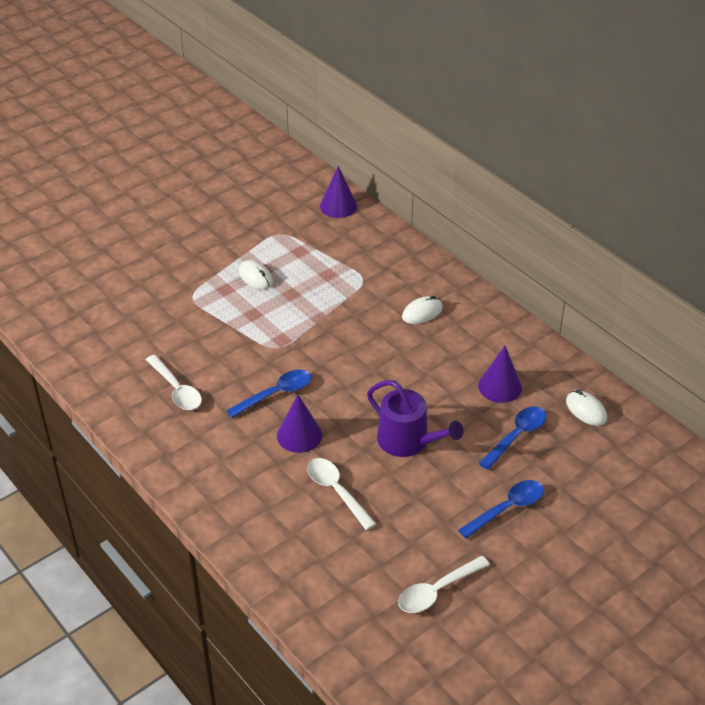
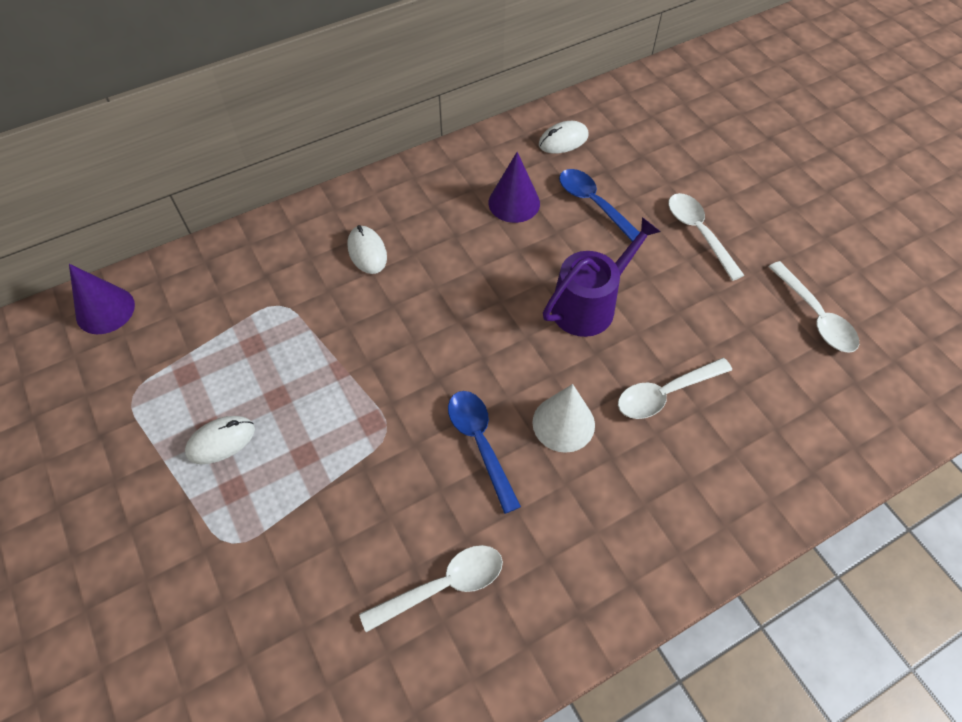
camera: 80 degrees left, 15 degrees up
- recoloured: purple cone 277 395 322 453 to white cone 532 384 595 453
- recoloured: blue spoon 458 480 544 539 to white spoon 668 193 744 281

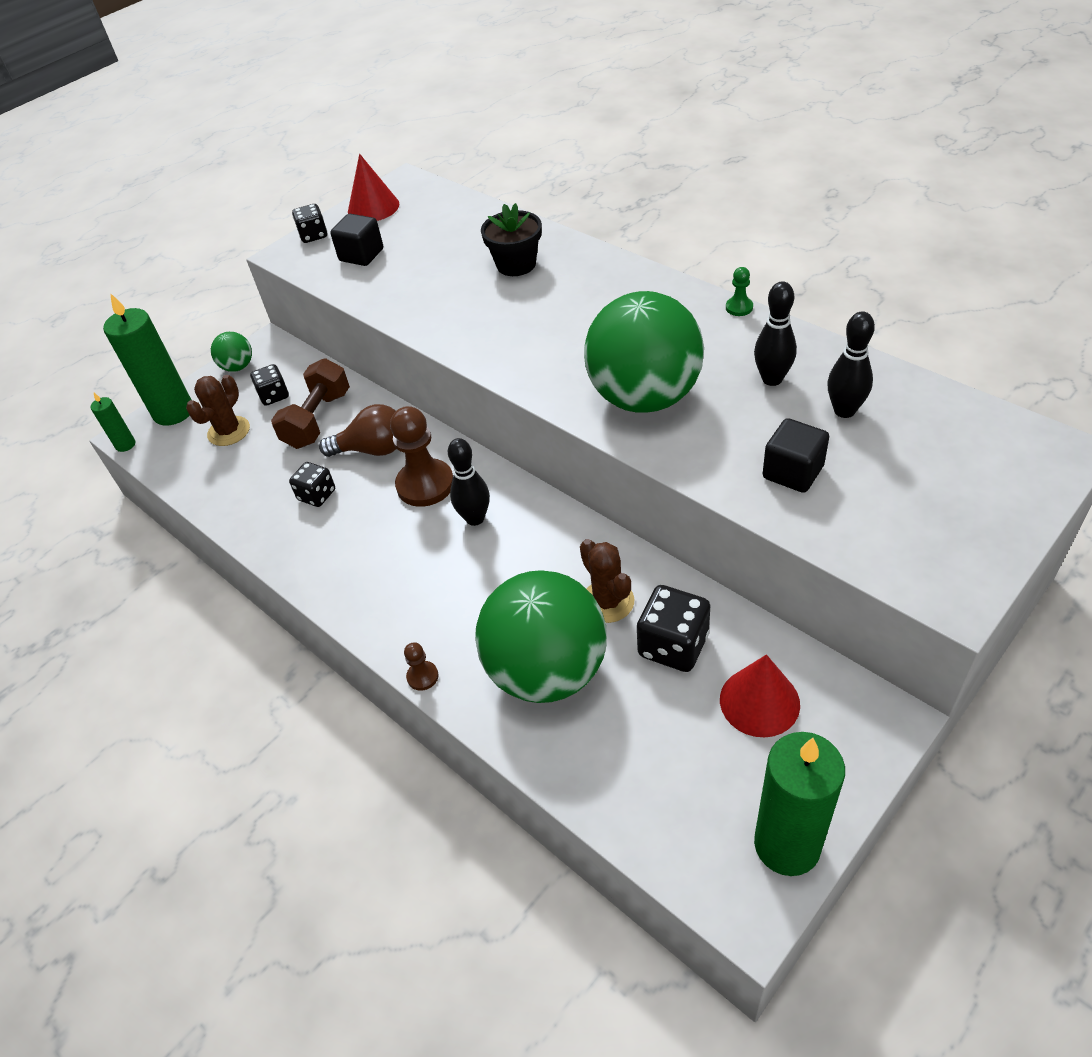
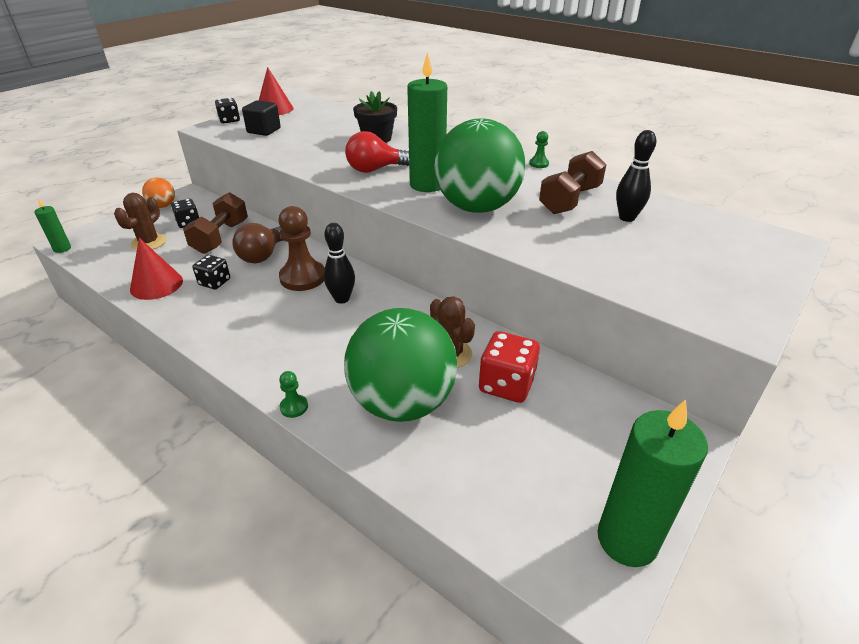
camera: 10 degrees left, 10 degrees down
- removed: black cube 763 418 829 493
- added: red light bulb 345 131 409 173
- moved: green candle 103 293 191 426 to 407 53 447 192
- moved: red cone 720 654 800 737 to 130 238 183 300
- replaced: black bowling pin 754 281 797 386 to brown dumbbell 539 151 607 214
- recoloured: green ball 211 332 252 372 to orange ball 142 178 175 208
- recoloured: brown pawn 404 642 439 691 to green pawn 279 371 308 418
- recoloured: black dice 637 585 710 672 to red dice 479 331 540 403
- turned: brown light bulb 319 404 396 457 = 232 223 283 263 120 degrees clockwise

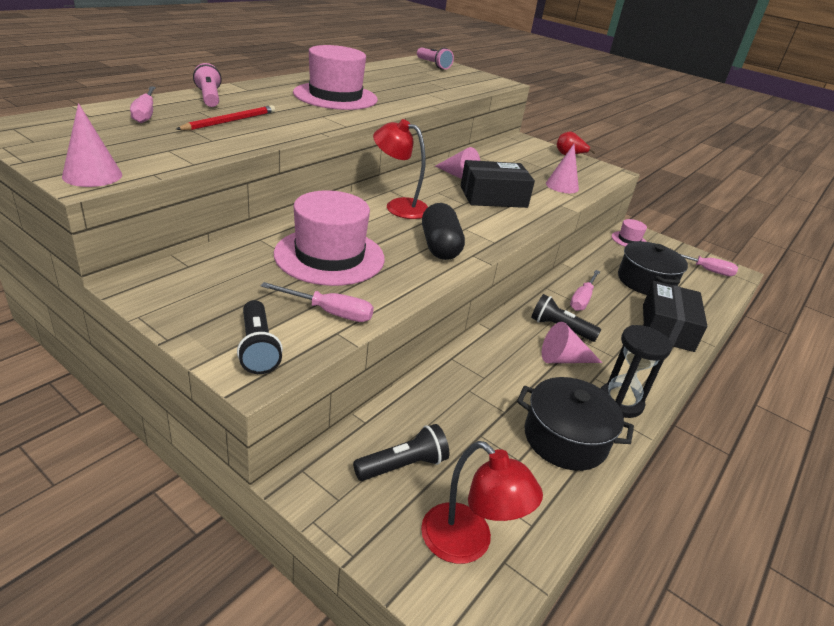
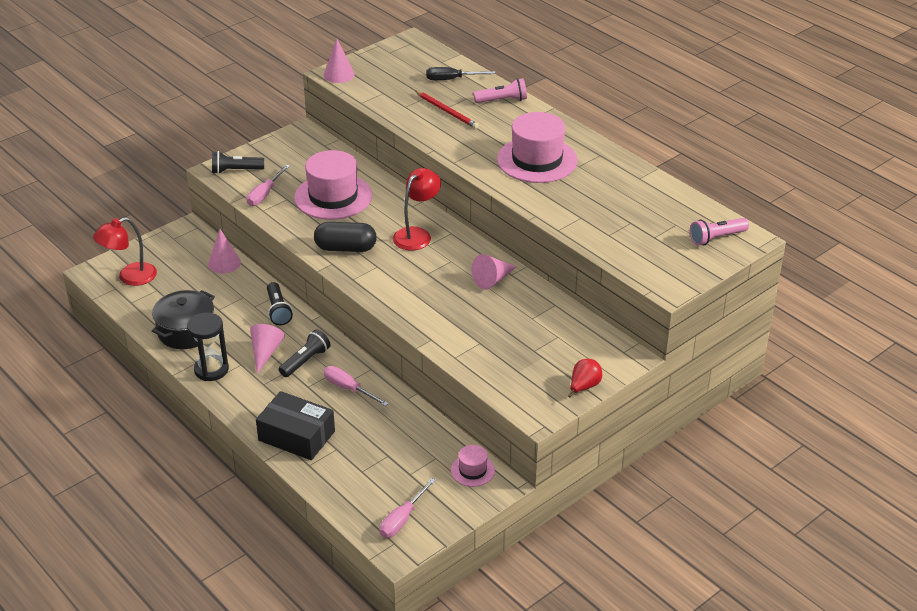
camera: 105 degrees right, 5 degrees up
- removed: black box 461 160 535 208
- removed: black pot 618 242 688 295
- moved: black flashlight 353 424 449 481 to 267 282 293 325
- moved: pink cone 546 144 579 193 to 208 229 241 274
- recoloured: pink screwdriver 130 86 156 123 to black screwdriver 426 67 496 80

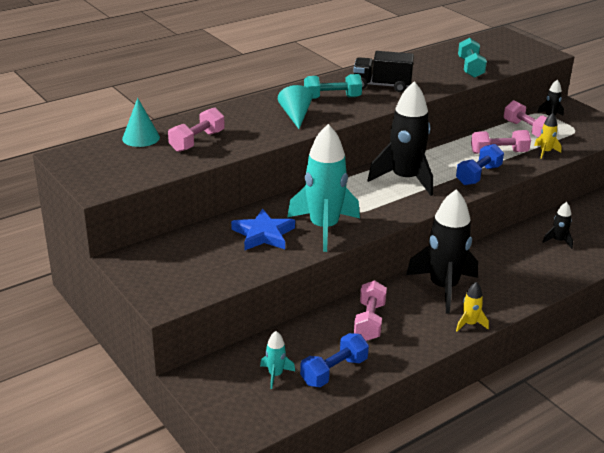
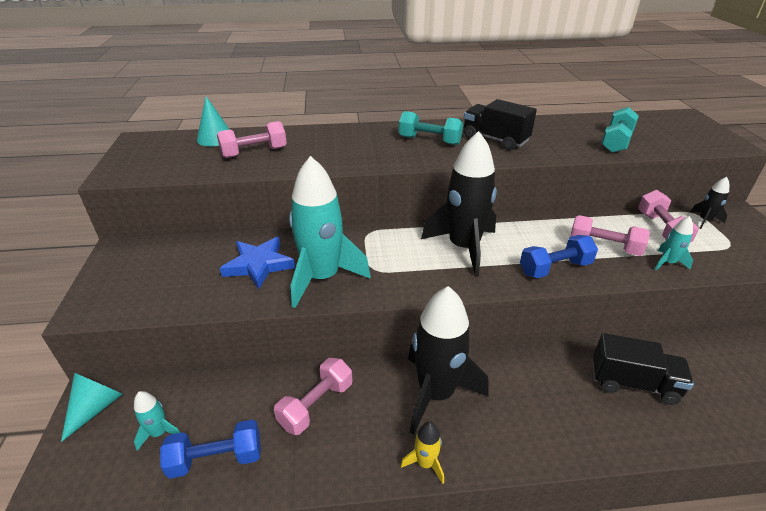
camera: 30 degrees right, 5 degrees up
- moved: turquoise cone 278 85 313 129 to 61 373 123 442
- replaced: black rocket 543 202 573 249 to black truck 593 333 694 405
- recoloured: yellow rocket 534 113 562 159 to turquoise rocket 655 216 693 270

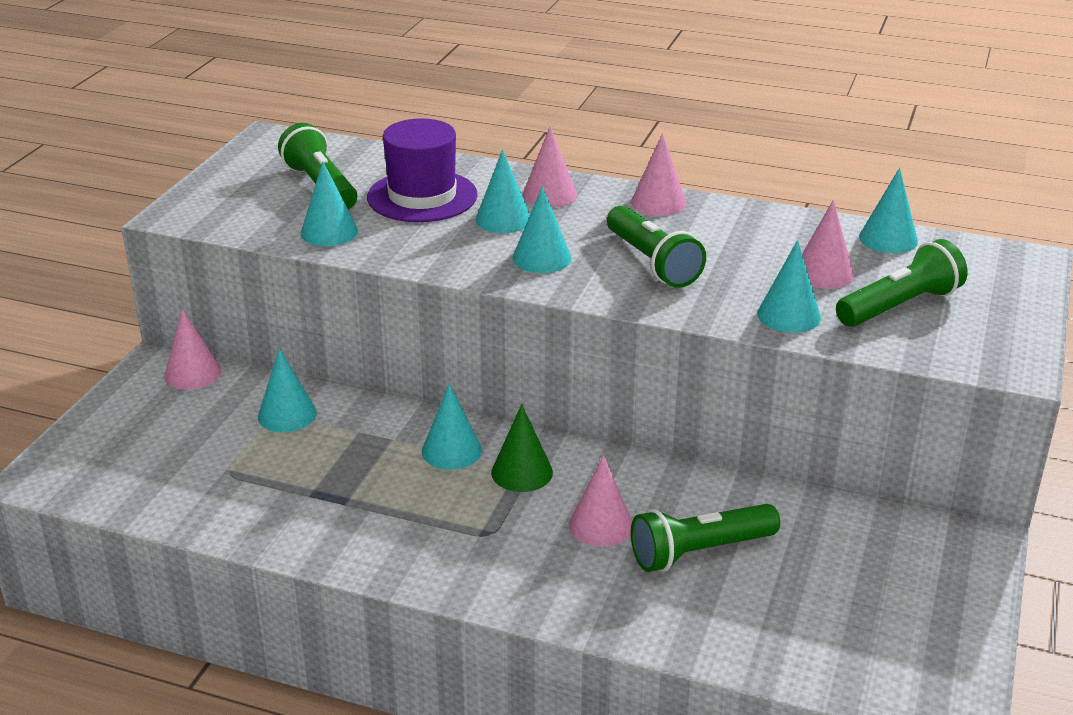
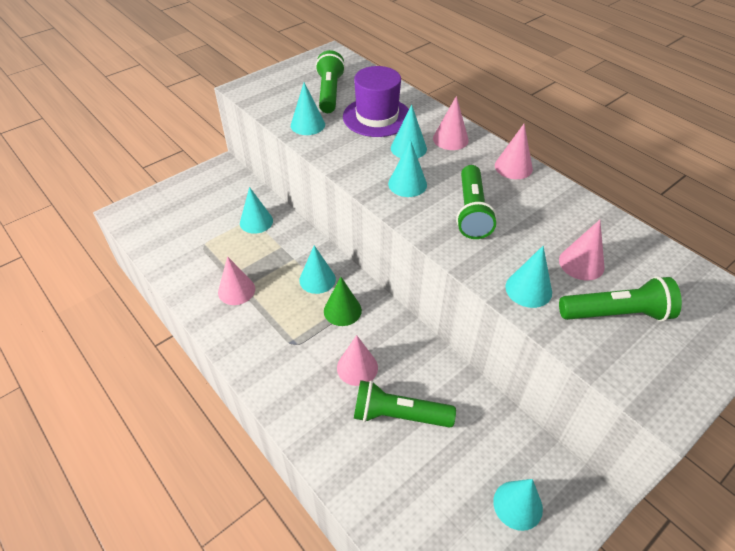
camera: 30 degrees right, 15 degrees up
- moved: pink cone 164 309 221 390 to 218 256 255 305
- moved: turquoise cone 859 168 918 253 to 493 479 543 531

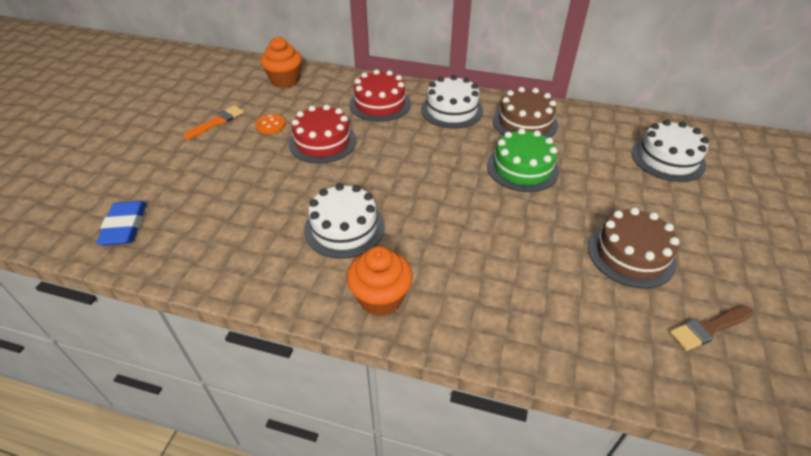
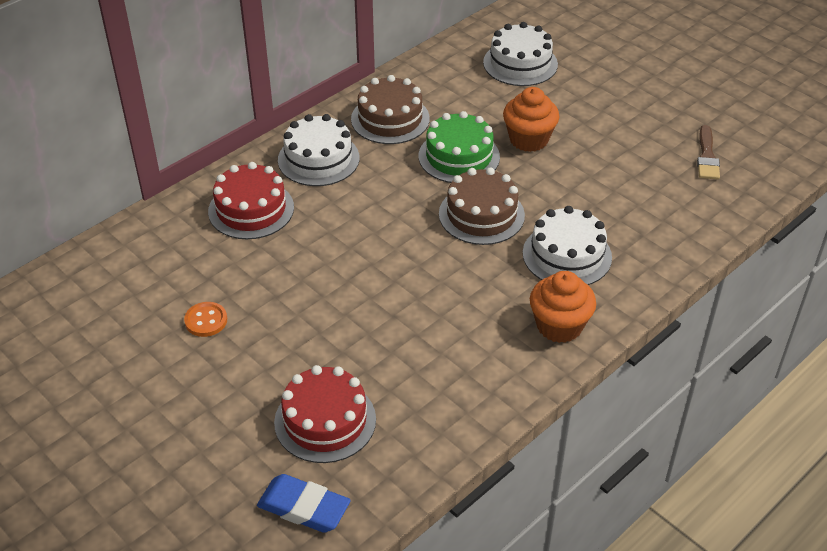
camera: 60 degrees left, 0 degrees up
- removed: orange brush 183 105 244 139
- moved: orange cupcake 260 37 302 88 to 503 87 559 152
- moved: red cake 289 104 356 163 to 274 365 376 463
- moved: white cake 304 183 385 259 to 523 206 612 285
- moved: brown cake 588 208 679 288 to 439 167 525 245

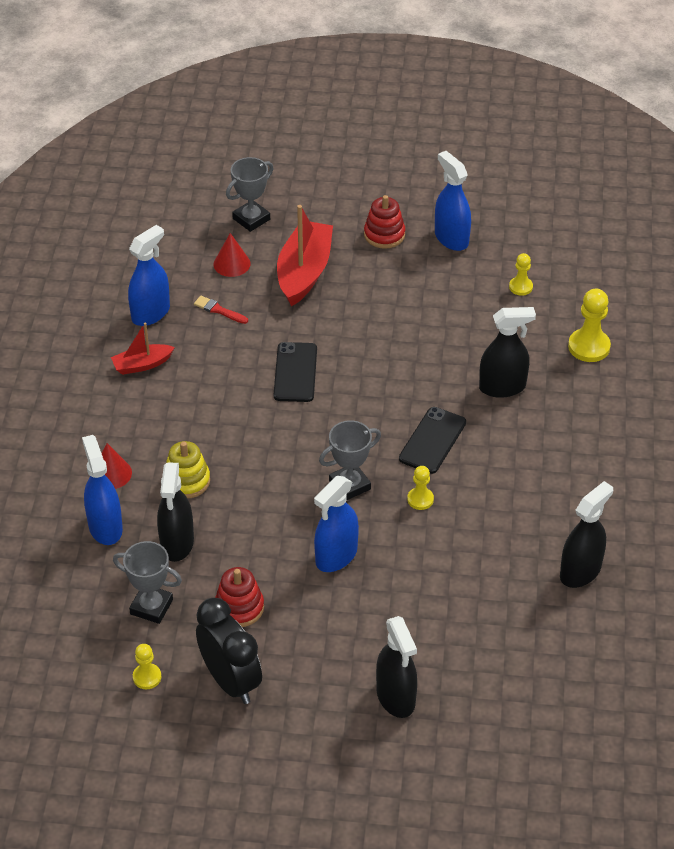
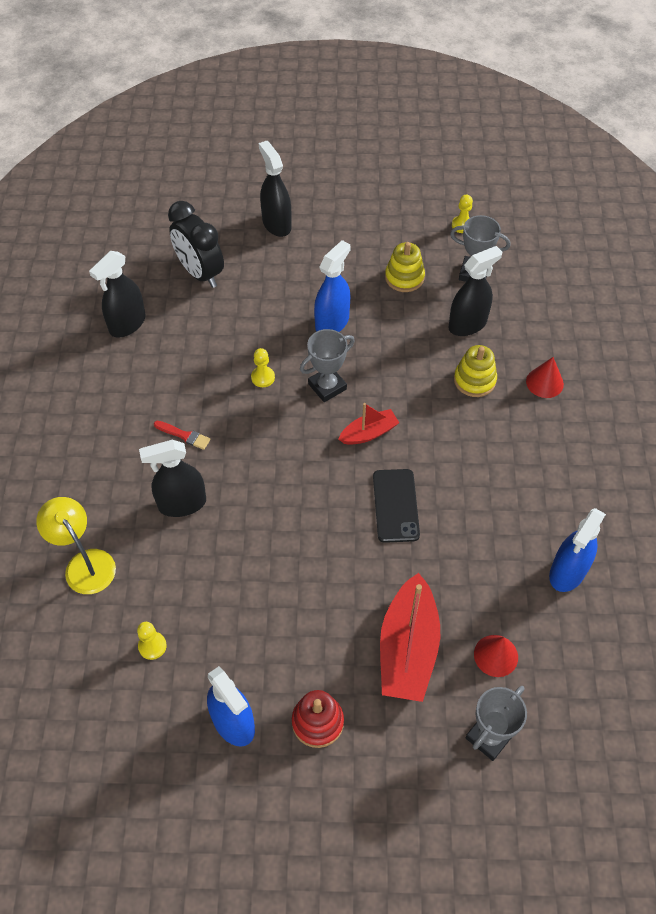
camera: 175 degrees right, 10 degrees up
- removed: blue spray bottle 82 435 123 545
- removed: black phone 399 407 466 474
- moved: red boat 111 322 175 375 to 339 403 399 445
- moved: red brush 194 296 248 324 to 154 421 211 450
- moved: black clock 196 598 262 704 to 168 201 224 288
- replaced: yellow pawn 568 289 611 362 to yellow lamp 36 497 116 594
- recoloured: red stacking toy 215 567 264 627 to yellow stacking toy 385 242 425 292
- turned: black spray bottle 157 462 194 562 = 449 246 502 336 60 degrees clockwise

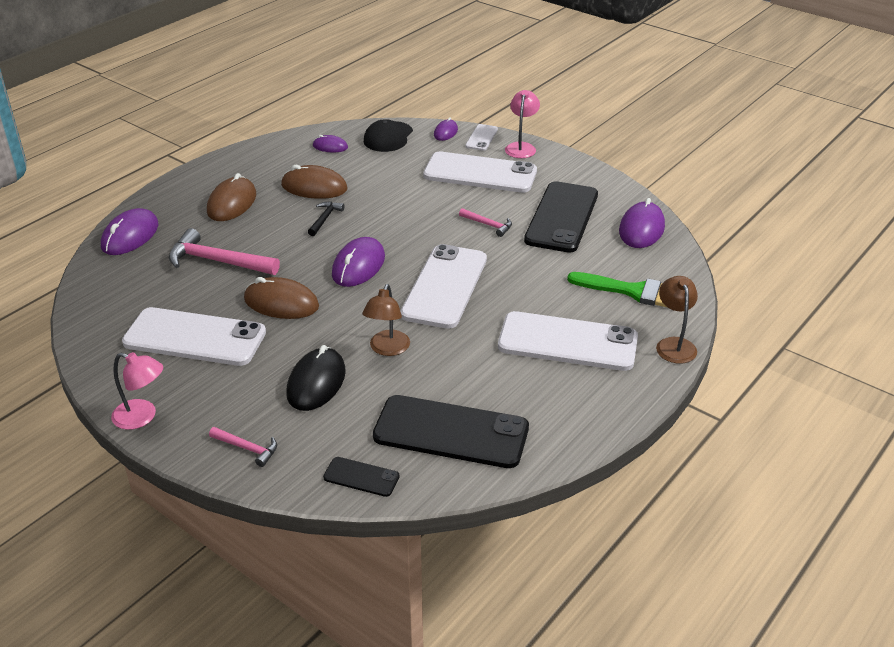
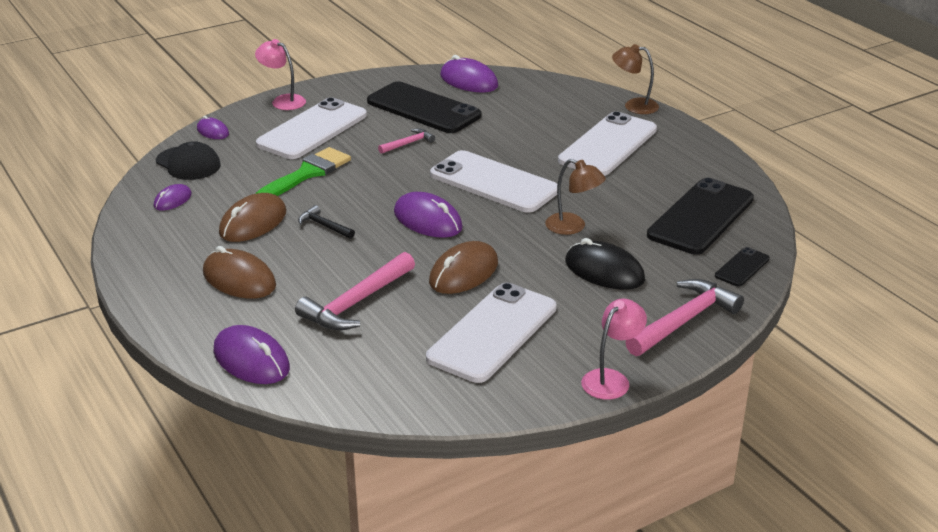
camera: 70 degrees left, 5 degrees down
- removed: white phone 465 124 498 151
- moved: green brush 567 272 667 307 to 256 147 351 196
- resized: pink hammer 209 427 277 467 = 625 279 744 356 x1.92

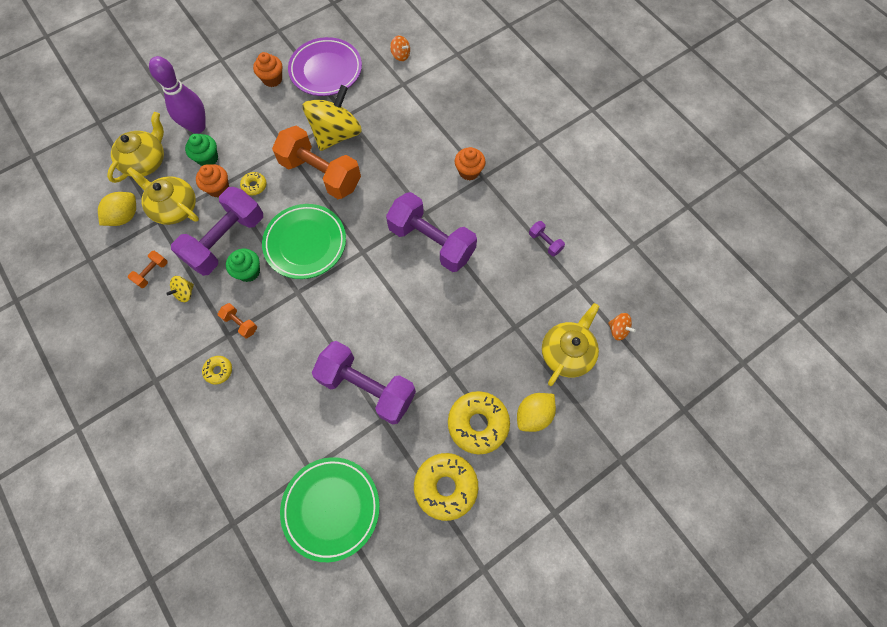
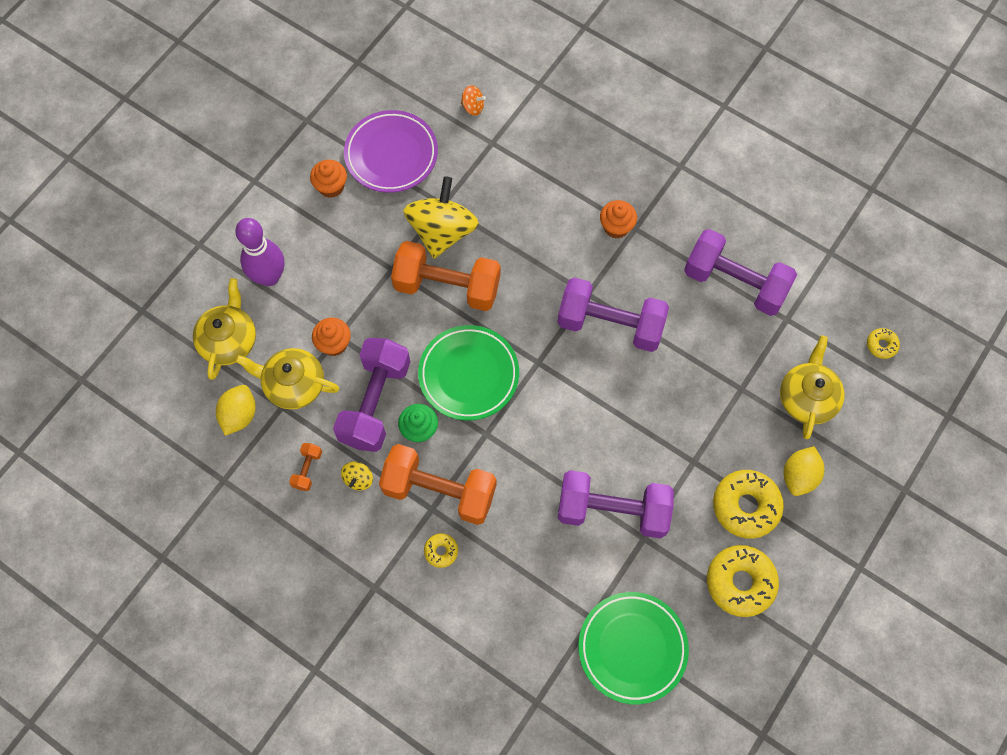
camera: 20 degrees left, 0 degrees up
- removed: green cupcake 185 134 218 166
- removed: orange spinning top 608 313 636 341
- moved: yellow donut 240 172 267 195 to 867 328 900 359
- resized: orange dumbbell 218 303 257 338 = 379 444 496 525 x2.40
- resized: purple dumbbell 529 221 565 256 = 684 229 797 316 x2.40

